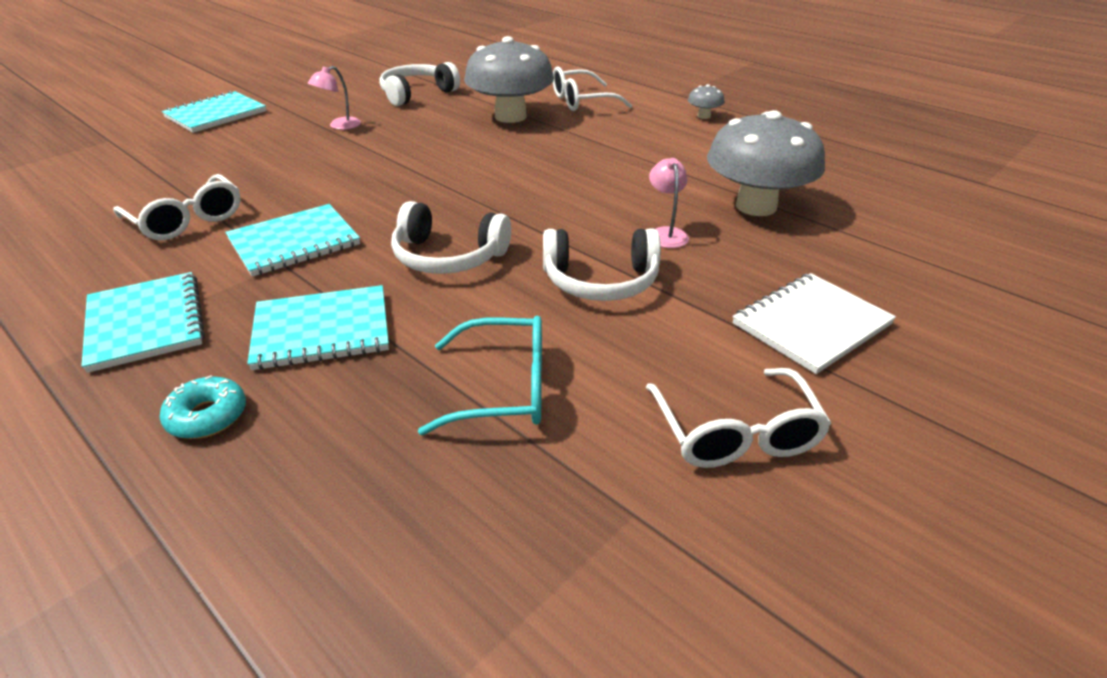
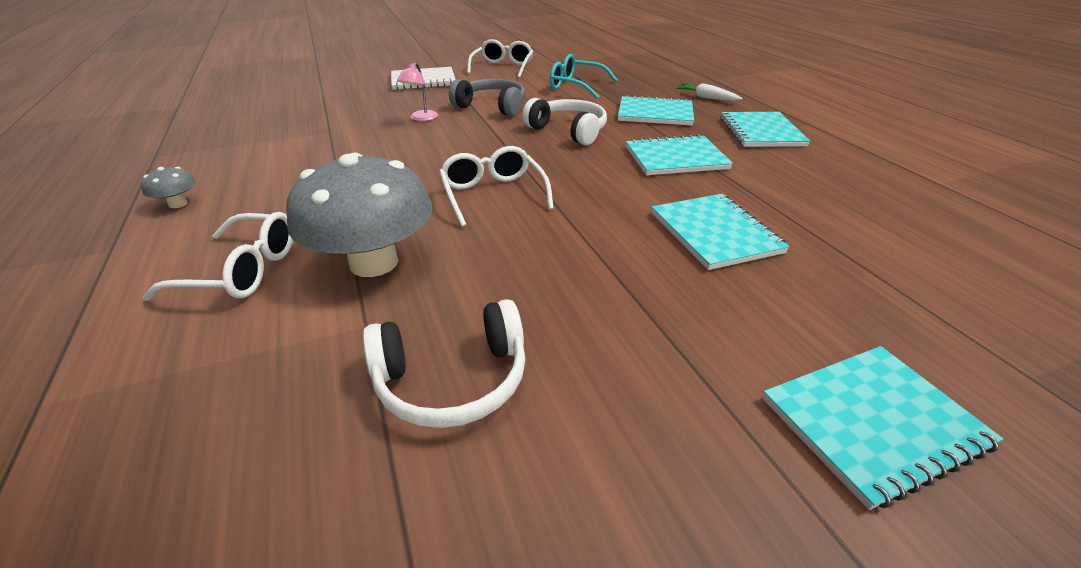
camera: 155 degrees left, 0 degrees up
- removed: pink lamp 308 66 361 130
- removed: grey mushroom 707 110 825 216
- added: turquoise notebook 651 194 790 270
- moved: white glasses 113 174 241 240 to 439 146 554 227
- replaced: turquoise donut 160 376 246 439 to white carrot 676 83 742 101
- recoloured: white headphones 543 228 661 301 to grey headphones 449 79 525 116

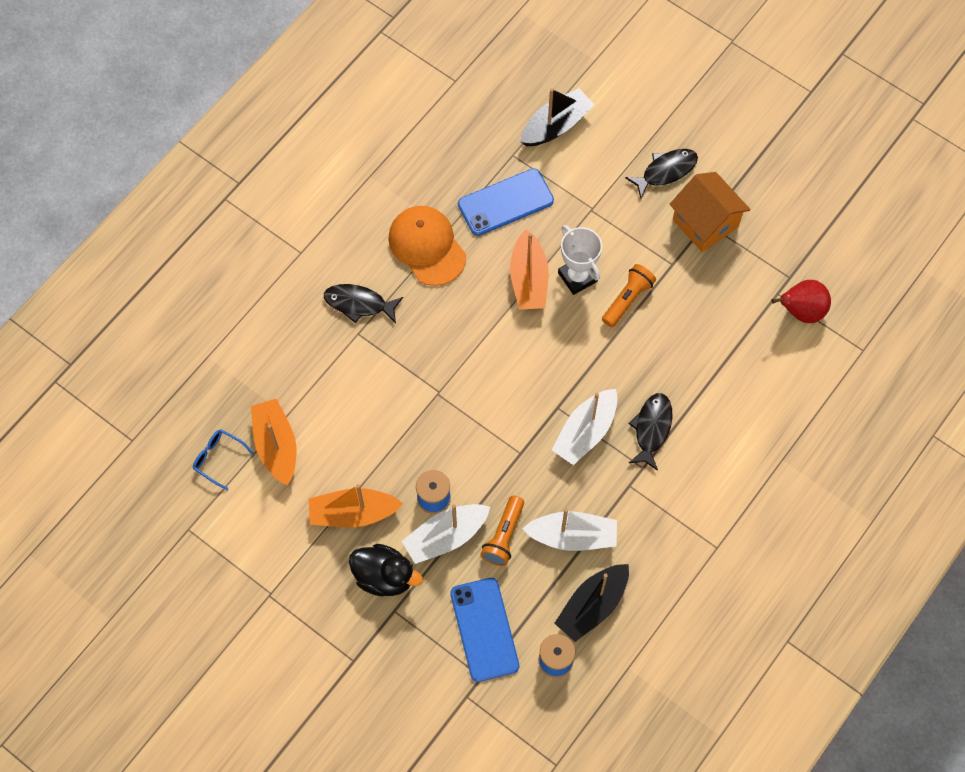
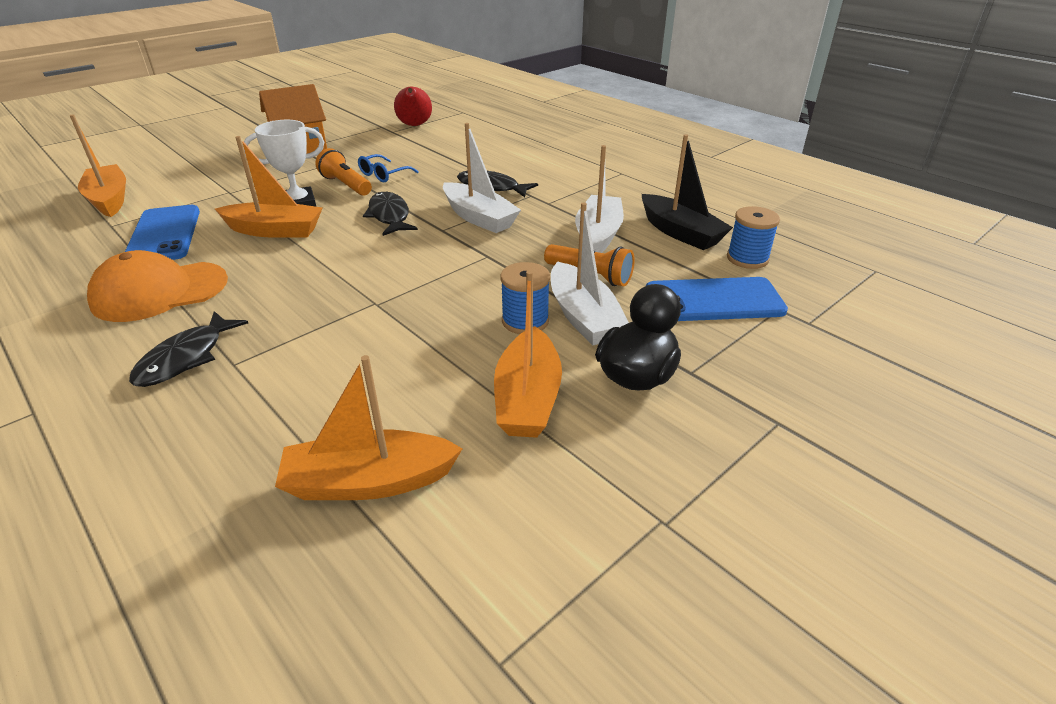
camera: 80 degrees left, 30 degrees down
- moved: blue glasses 193 429 254 490 to 358 154 418 182
- moved: black fish 625 149 698 198 to 363 192 418 236
- recoloured: black boat 521 88 595 146 to orange boat 70 114 126 217

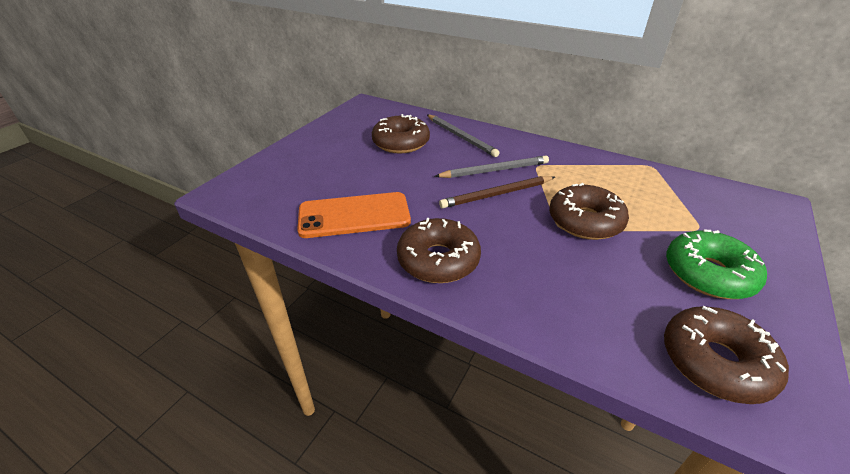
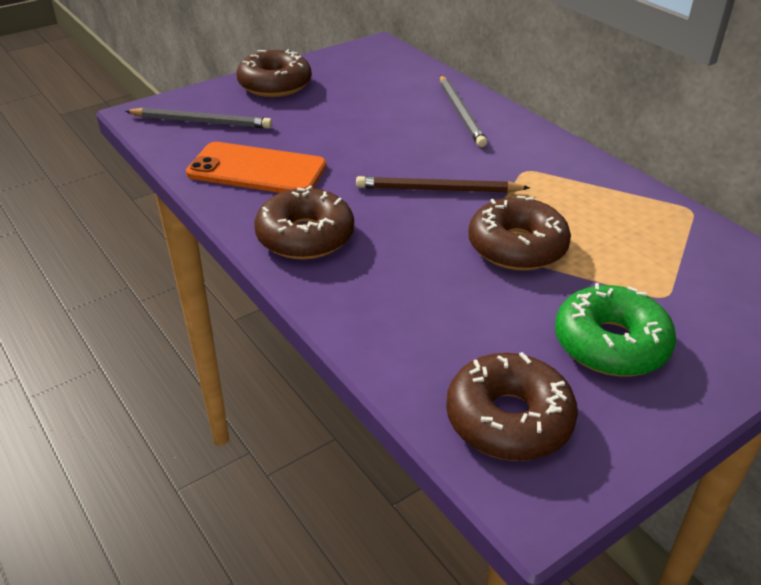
camera: 25 degrees right, 0 degrees up
- moved: brown donut 372 114 430 154 to 237 49 312 97
- moved: grey pencil 434 155 549 178 to 125 108 272 129

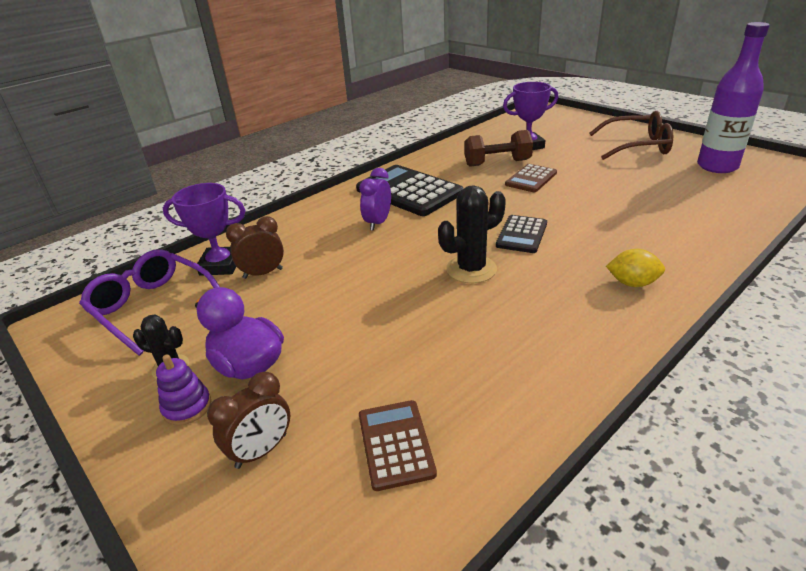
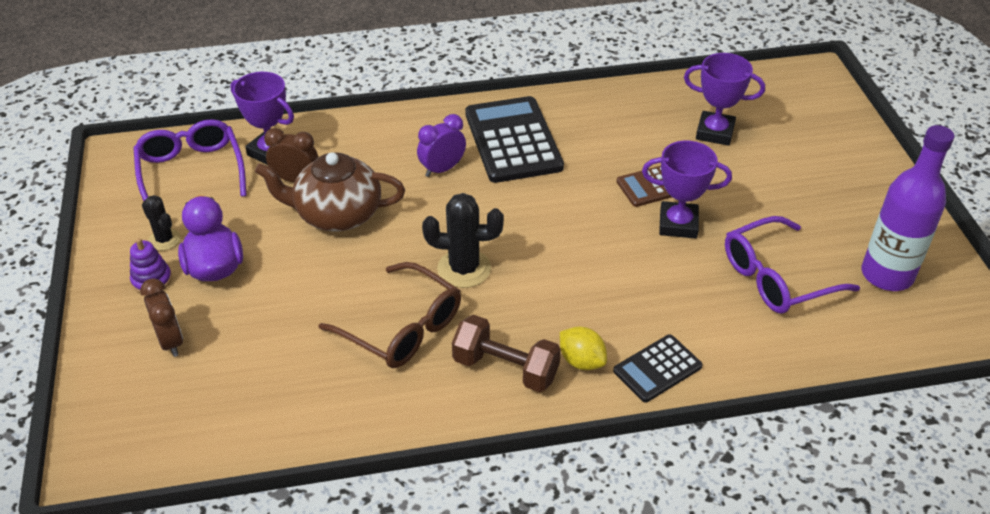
camera: 30 degrees right, 10 degrees up
- removed: brown calculator 359 400 437 491
- added: brown teapot 255 152 405 232
- added: purple trophy 642 141 732 239
- added: purple glasses 725 216 860 314
- moved: brown dumbbell 464 130 533 167 to 452 315 561 392
- moved: black calculator 496 215 547 253 to 613 334 703 403
- moved: brown glasses 590 111 673 160 to 319 262 461 368
- turned: brown clock 207 372 290 469 = 140 278 183 357 105 degrees counterclockwise

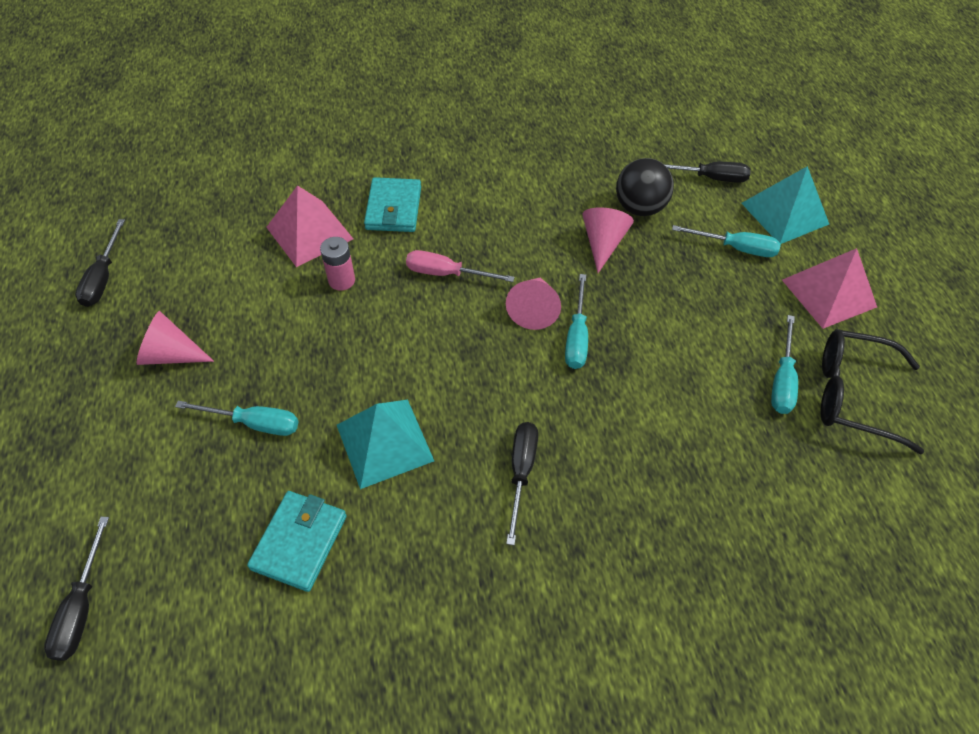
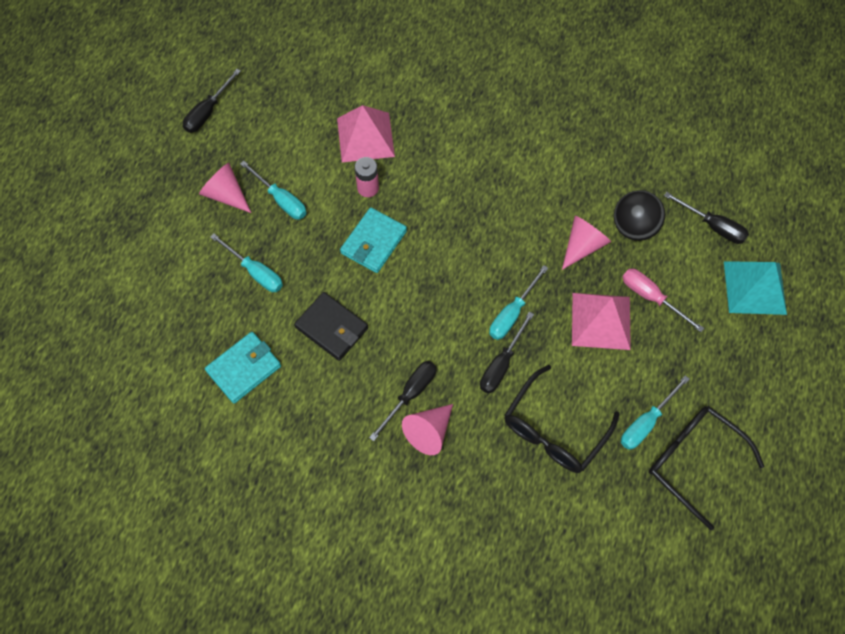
camera: 30 degrees right, 10 degrees up
- added: black glasses 504 365 619 473
- moved: black screwdriver 44 517 109 661 to 480 312 534 394
- moved: turquoise wallet 364 177 421 232 to 340 208 407 273
- moved: pink screwdriver 406 250 515 282 to 622 269 704 332
- moved: pink cone 506 277 561 330 to 402 404 453 455
- moved: turquoise screwdriver 672 225 781 257 to 240 161 307 219
- moved: pink pyramid 782 248 877 329 to 572 293 631 350
- replaced: turquoise pyramid 337 400 434 489 to black wallet 294 292 368 361

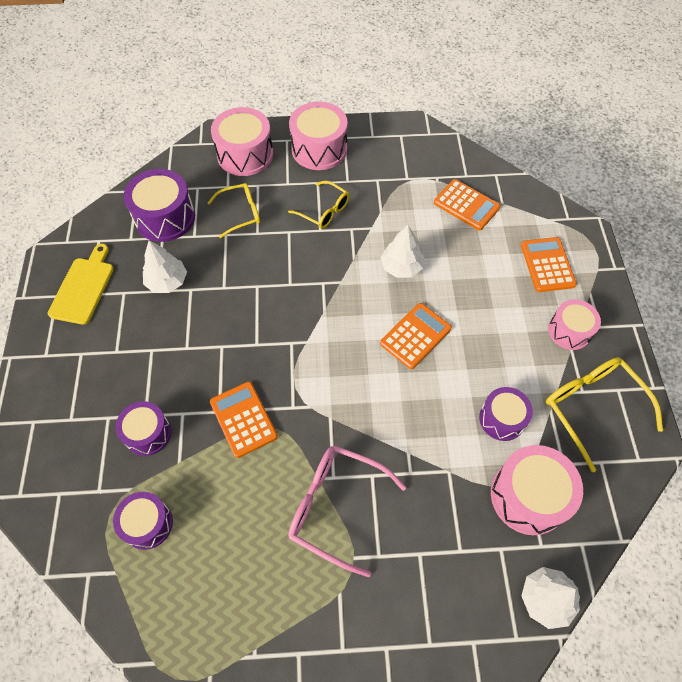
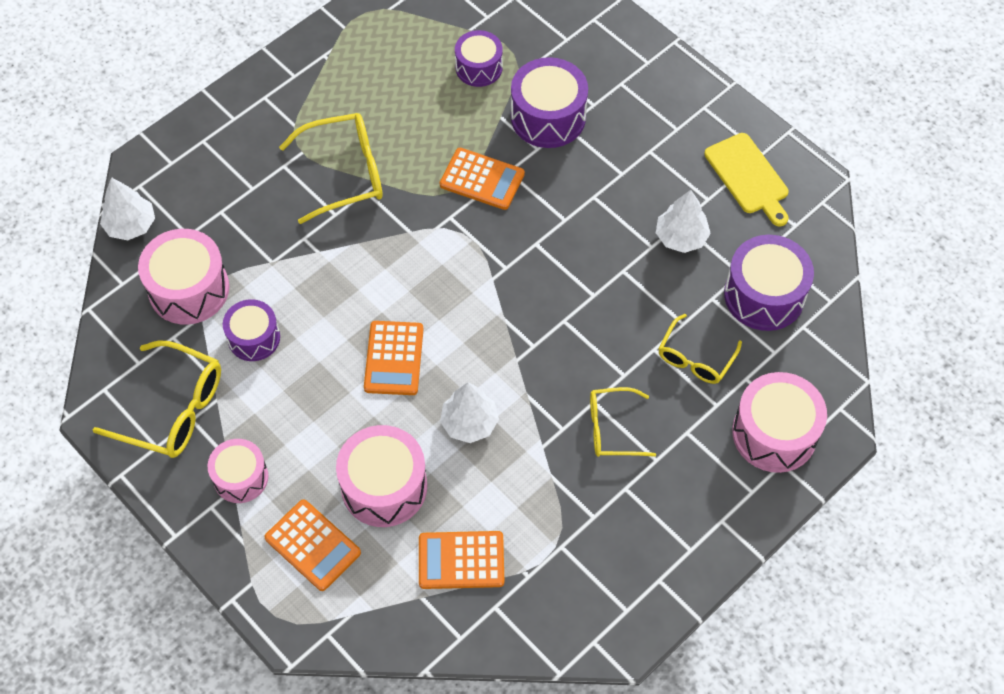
camera: 140 degrees right, 0 degrees up
- moved: pink drum 289 102 348 170 to 336 425 427 527
- recoloured: pink glasses 288 445 407 577 to yellow glasses 279 113 383 224
- resized: purple drum 116 401 171 456 = 511 57 588 148 x1.57

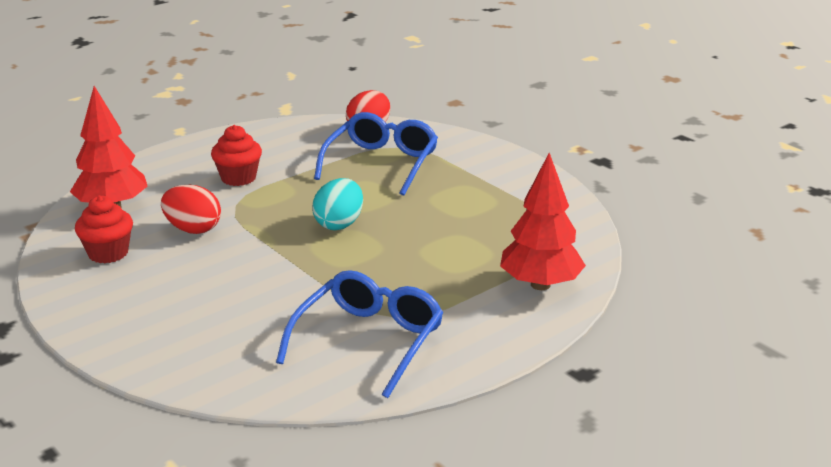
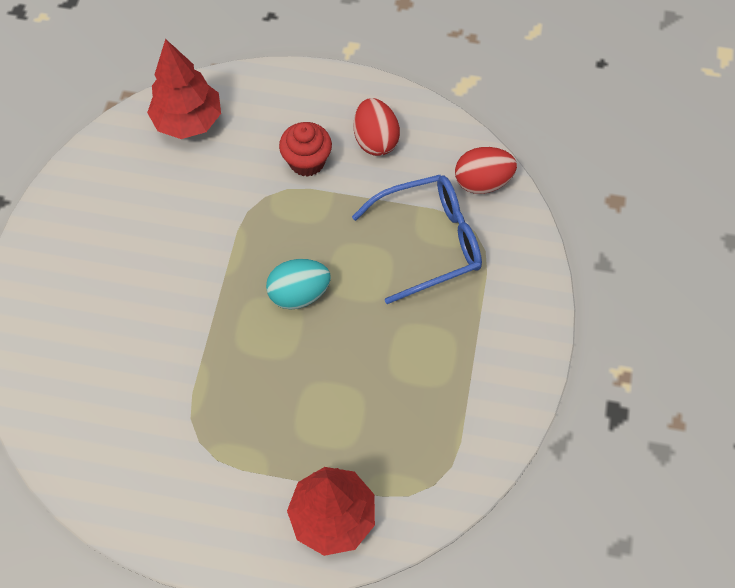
camera: 50 degrees right, 35 degrees up
- removed: red cupcake 75 195 133 263
- removed: blue glasses 276 270 443 398
- moved: red egg 161 185 221 234 to 354 98 400 156

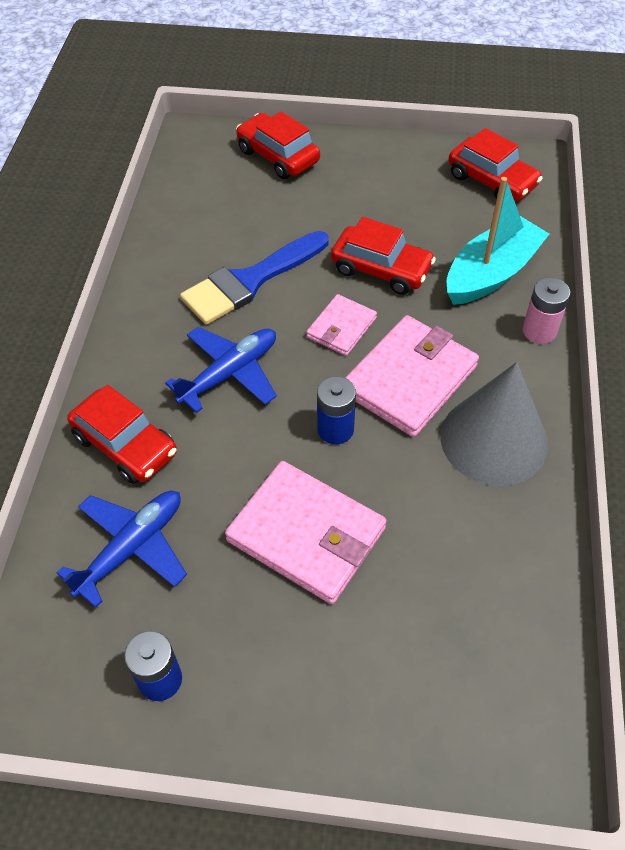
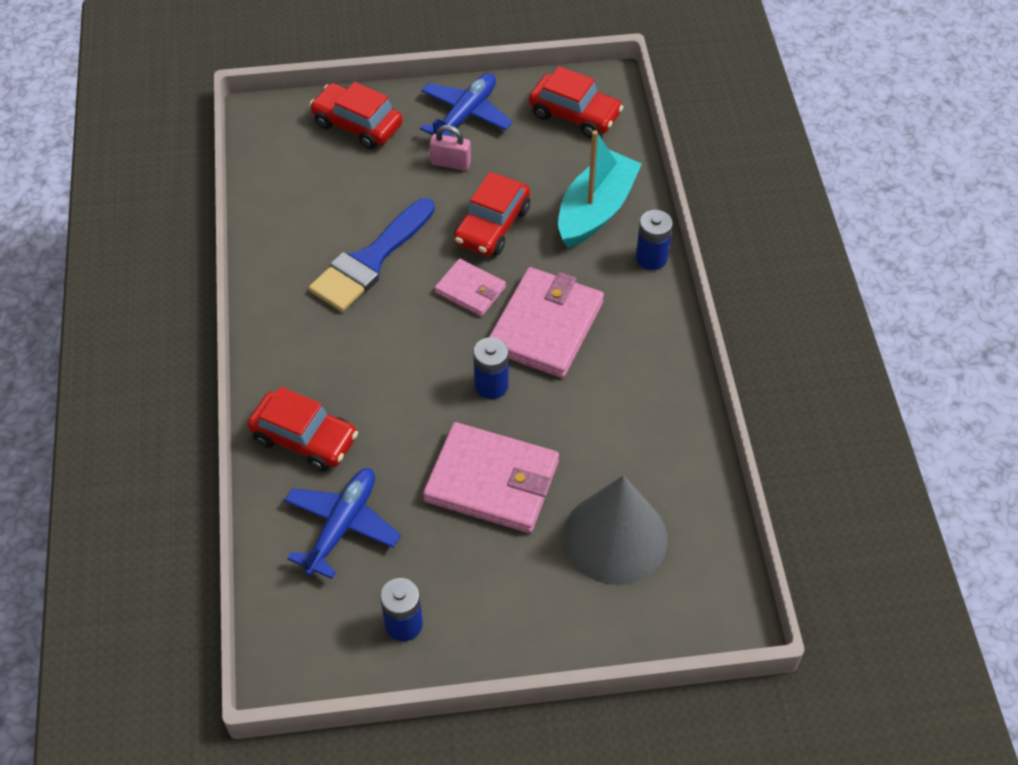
camera: 15 degrees left, 0 degrees up
- added: pink padlock 429 125 471 171
- moved: blue plane 165 327 277 413 to 420 73 513 137
- moved: grey cone 440 362 548 486 to 563 475 668 585
- recoloured: pink battery 523 278 570 344 to blue battery 636 210 673 270
- turned: pink wallet 306 294 377 356 = 434 259 506 316 75 degrees counterclockwise
- turned: red car 331 217 436 295 = 454 172 530 256 105 degrees clockwise

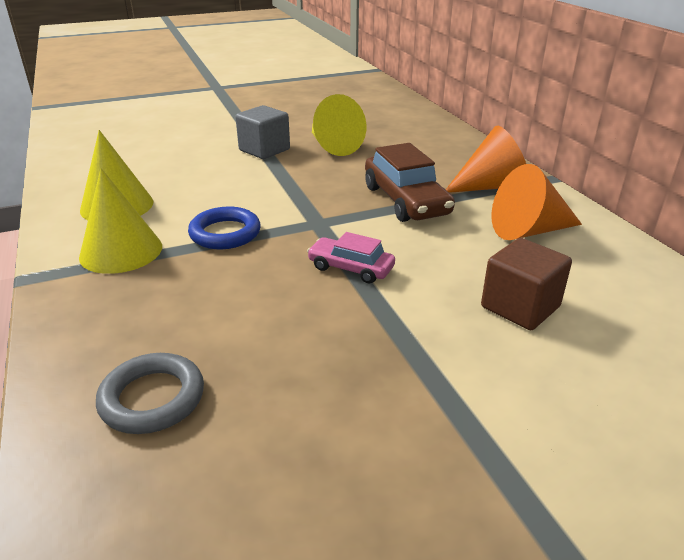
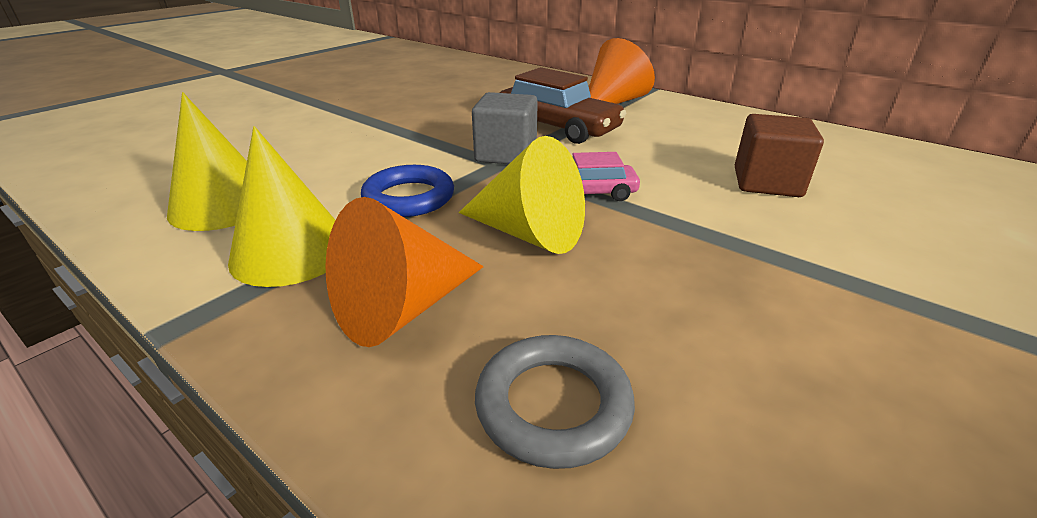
camera: 30 degrees left, 0 degrees up
- moved: grey cube 235 105 290 159 to 472 92 538 164
- moved: yellow cone 312 94 366 156 to 459 136 585 254
- moved: orange cone 491 164 582 240 to 326 197 484 347

